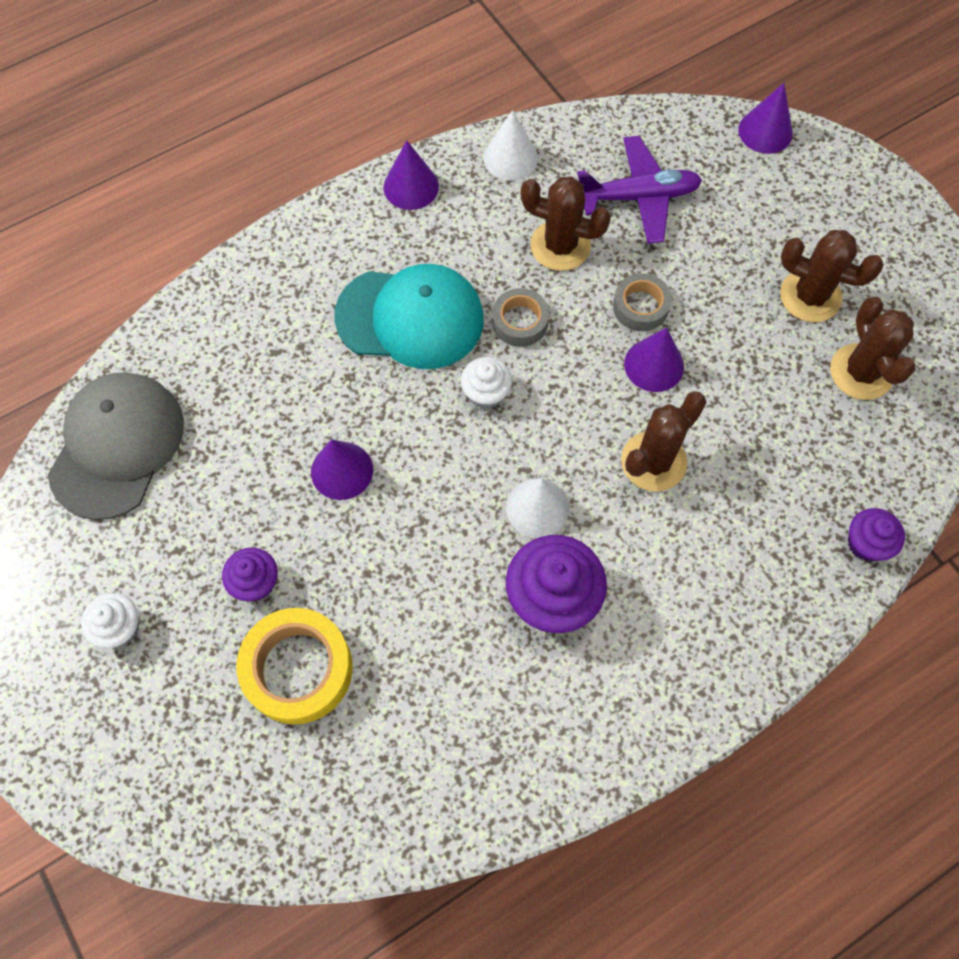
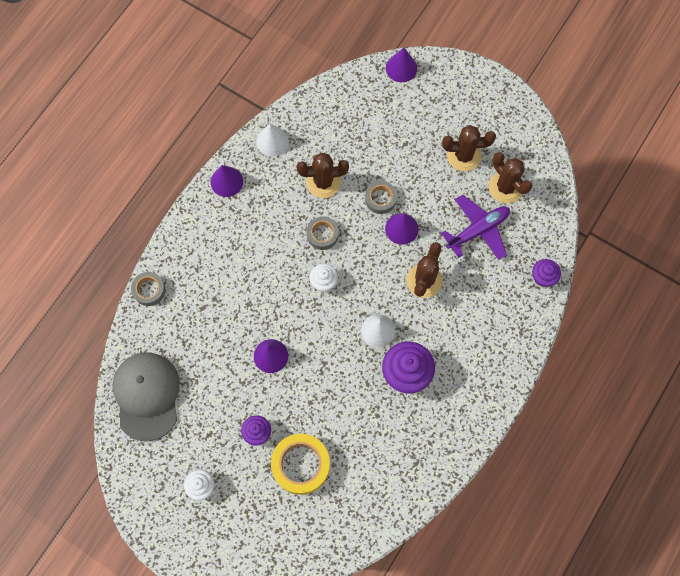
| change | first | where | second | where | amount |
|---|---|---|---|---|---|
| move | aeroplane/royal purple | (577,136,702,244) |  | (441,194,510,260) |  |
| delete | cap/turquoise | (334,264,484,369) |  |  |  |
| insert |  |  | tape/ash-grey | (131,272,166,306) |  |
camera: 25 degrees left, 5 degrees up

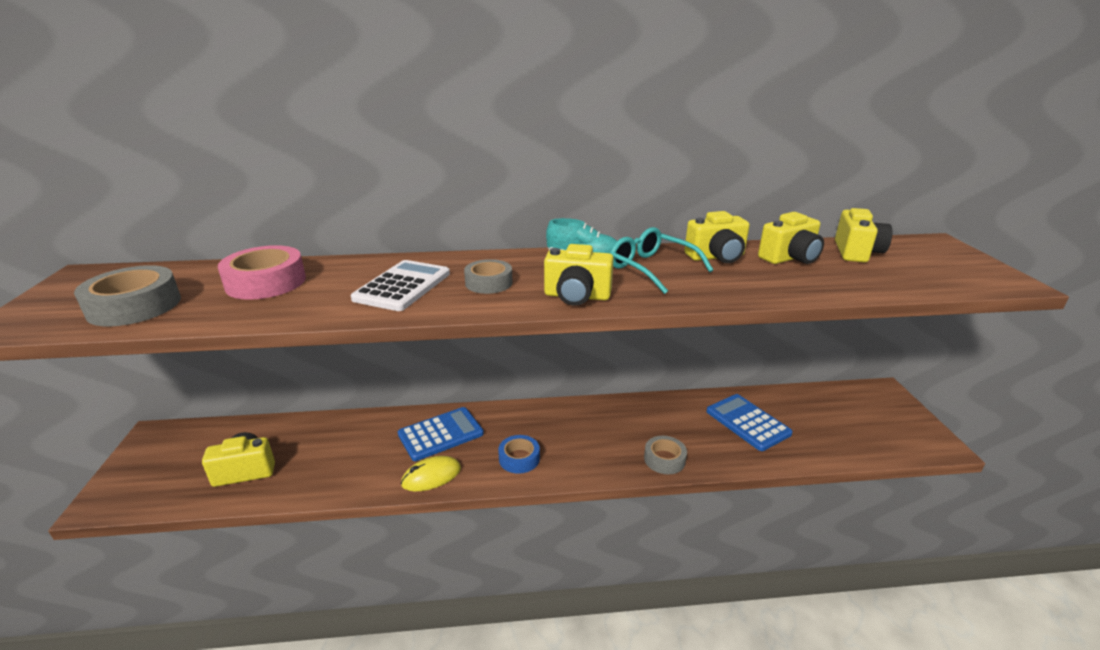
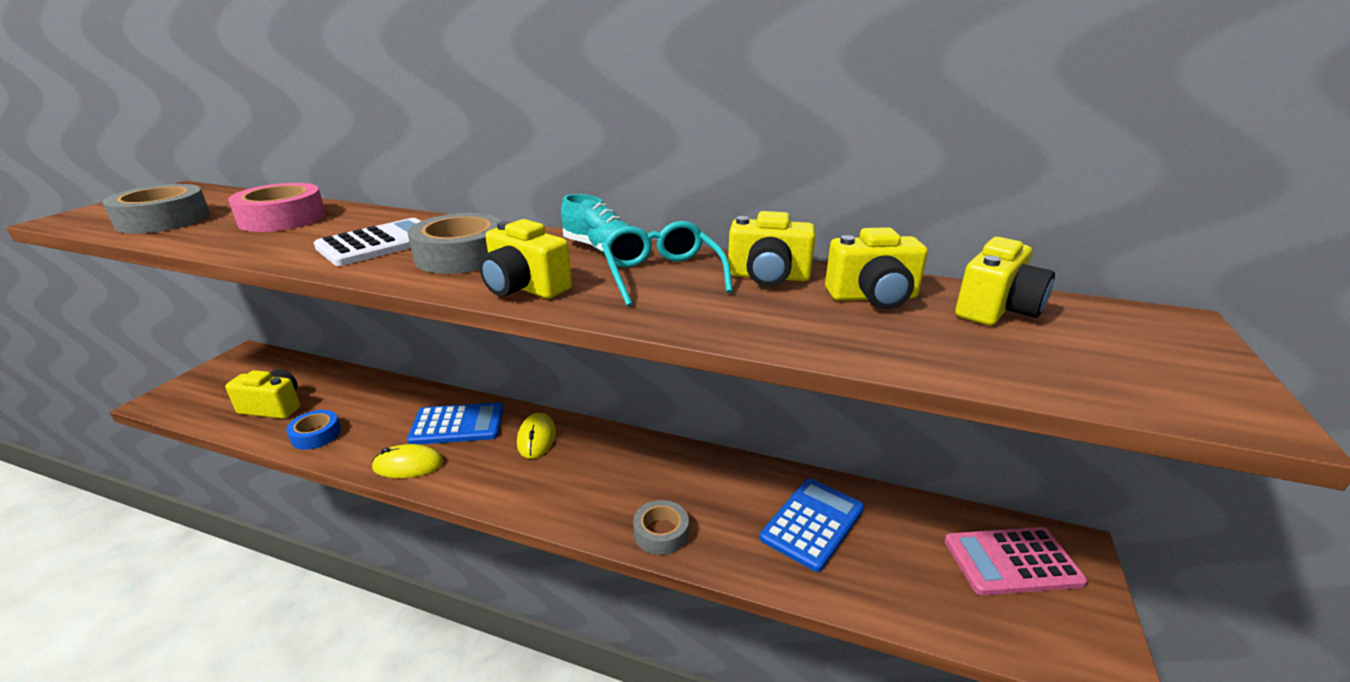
| change | first | where | second | where | amount |
|---|---|---|---|---|---|
| resize | tape/ash-grey | (464,259,513,294) |  | (408,213,502,274) | x1.58 |
| rotate | calculator/royal blue | (706,394,793,451) |  | (760,478,864,572) | 45 degrees clockwise |
| move | tape/royal blue | (498,435,540,474) |  | (286,410,341,450) |  |
| insert |  |  | computer mouse/bright yellow | (517,413,556,459) |  |
| insert |  |  | calculator/rose-pink | (945,527,1087,595) |  |
camera: 25 degrees right, 0 degrees up

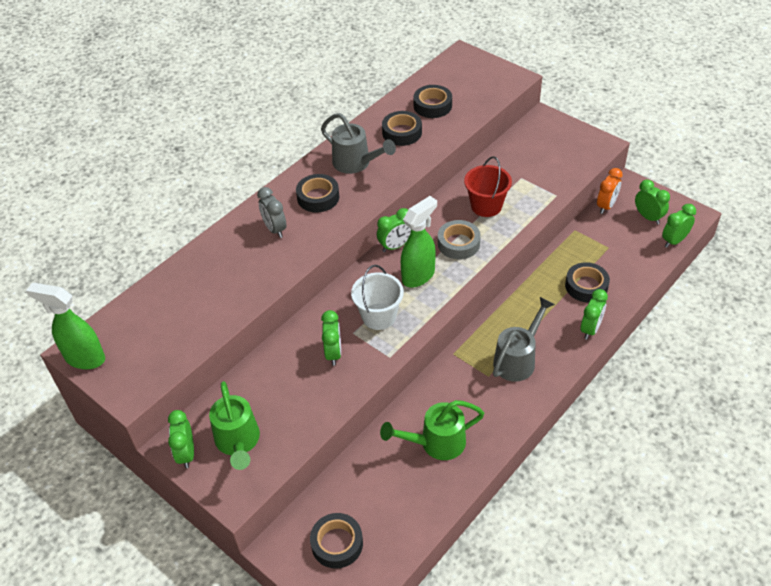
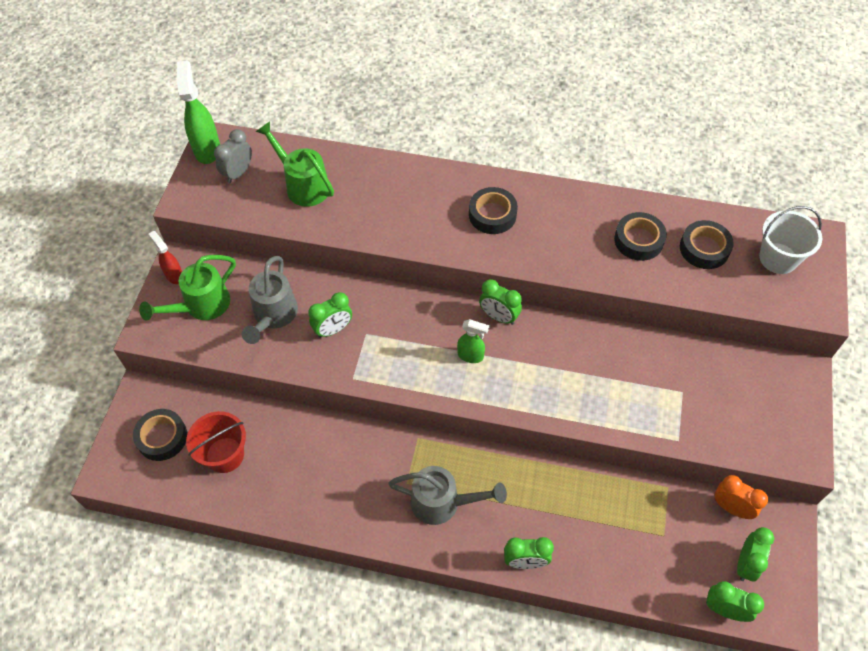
| change | first | where | second | where | amount |
|---|---|---|---|---|---|
| move | sprinkling can/ash-grey | (321,113,396,174) |  | (242,256,298,344) |  |
| move | sand bucket/red | (464,156,512,217) |  | (186,411,246,473) |  |
| rotate | alarm clock/orange-coloured | (597,168,623,214) |  | (715,475,768,519) | 150 degrees counterclockwise |
| move | alarm clock/ash-grey | (257,187,286,238) |  | (214,129,252,184) |  |
| resize | sprayer/green | (401,196,437,287) |  | (457,319,489,363) | x0.59 |
| delete | tape/ash-grey | (438,220,481,259) |  |  |  |
| delete | tape/black | (565,262,610,302) |  |  |  |
| move | sand bucket/snow-white | (351,265,404,330) |  | (759,206,822,274) |  |
| move | sprinkling can/green | (380,400,484,460) |  | (255,121,334,207) |  |
| replace | alarm clock/green | (168,410,194,468) | sprayer/red | (148,231,182,284) |  |
camera: 60 degrees right, 10 degrees up

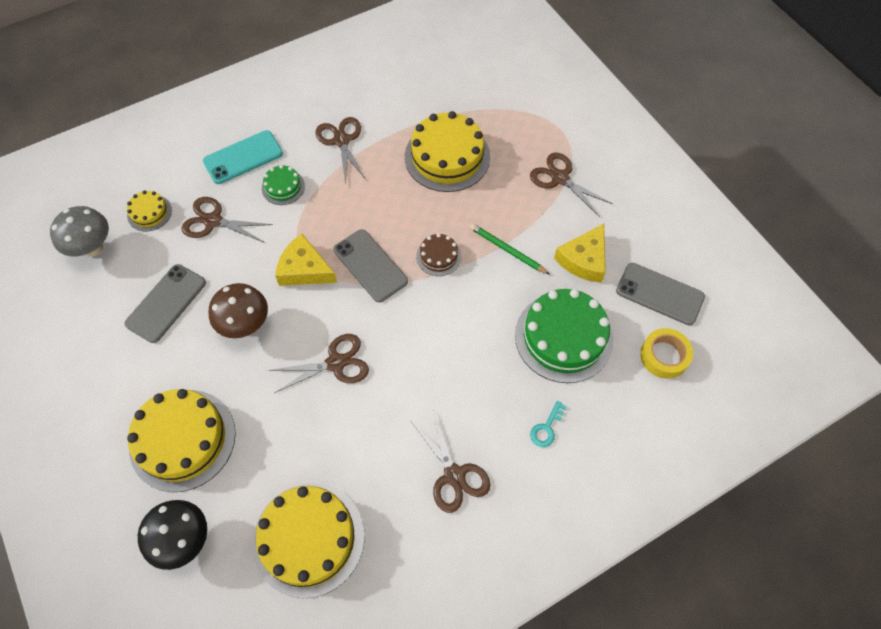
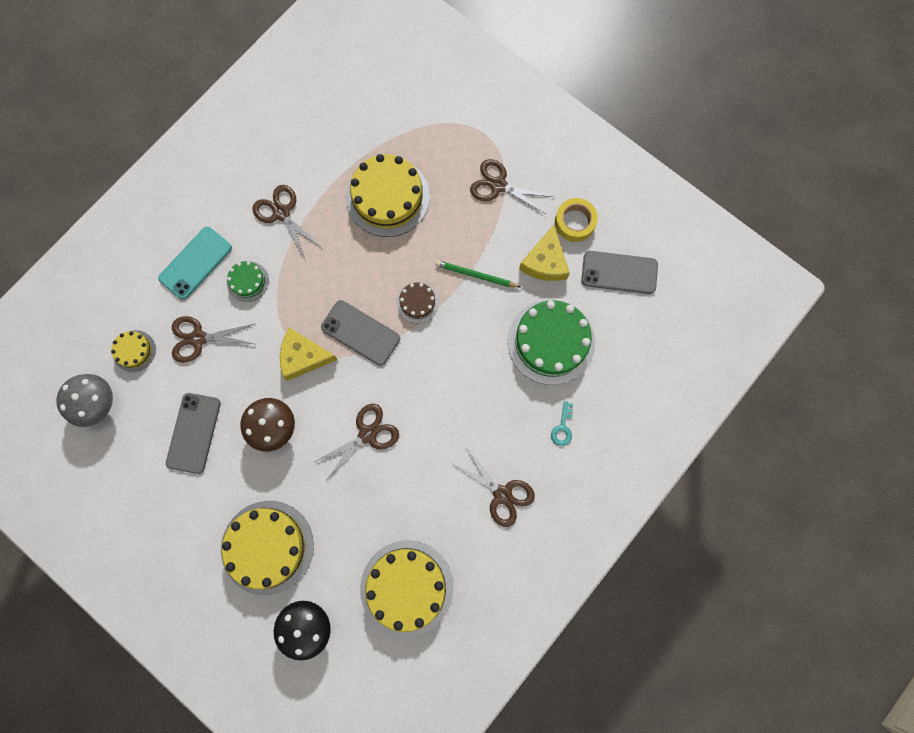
| change | first | where | second | where | amount |
|---|---|---|---|---|---|
| move | tape/bright yellow | (640,328,693,379) |  | (555,198,598,242) |  |
camera: 20 degrees left, 15 degrees up

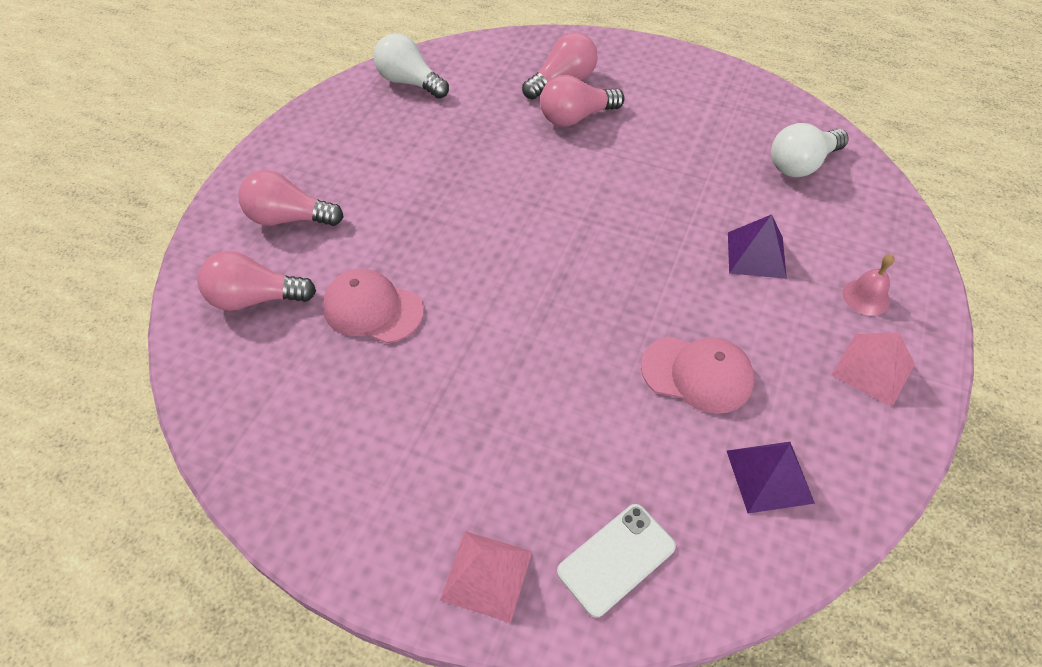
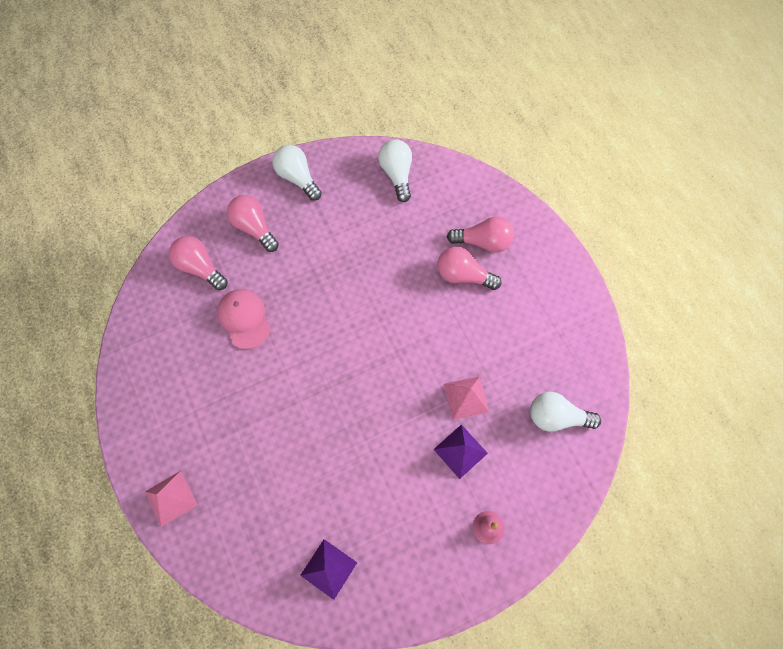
| change | first | where | second | where | amount |
|---|---|---|---|---|---|
| move | pyramid shape/rose-pink | (831,332,915,407) |  | (444,377,489,420) |  |
| delete | cap/rose-pink | (641,337,754,414) |  |  |  |
| delete | phone/snow-white | (557,504,676,618) |  |  |  |
| insert |  |  | lightbulb/snow-white | (272,145,322,201) |  |
camera: 40 degrees right, 15 degrees up

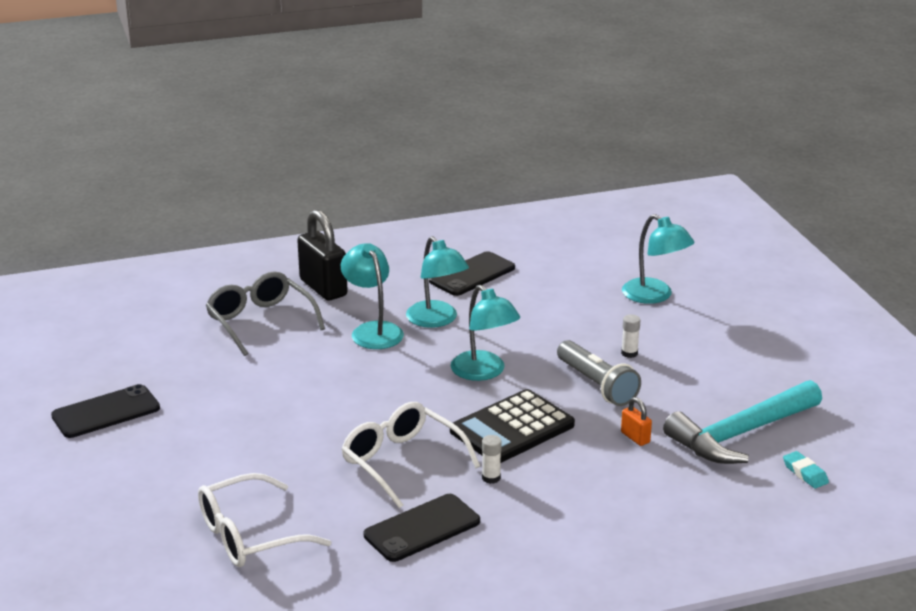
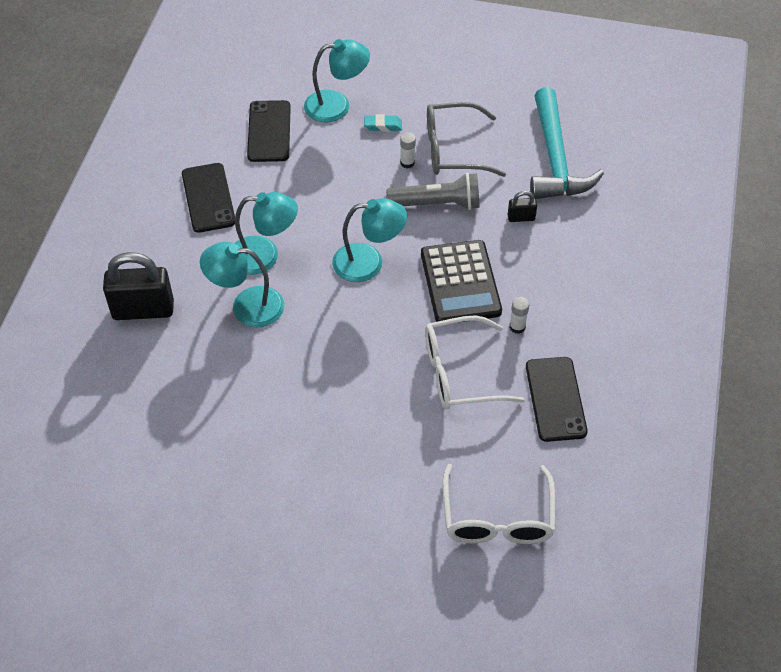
| change | first | where | second | where | amount |
|---|---|---|---|---|---|
| move | eyeglasses/ash-grey | (205,272,325,356) |  | (427,102,506,177) |  |
| move | phone/black | (51,384,160,438) |  | (247,100,291,162) |  |
| recolor | lock/orange-coloured | (621,397,652,446) | lock/black | (508,191,537,222) |  |
| move | eraser/turquoise | (783,451,829,488) |  | (364,114,402,131) |  |
camera: 60 degrees left, 25 degrees up

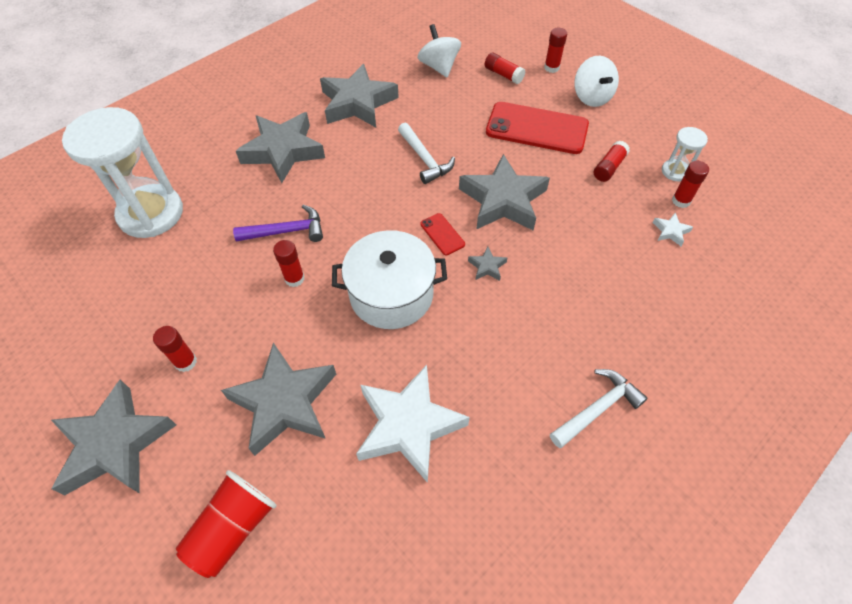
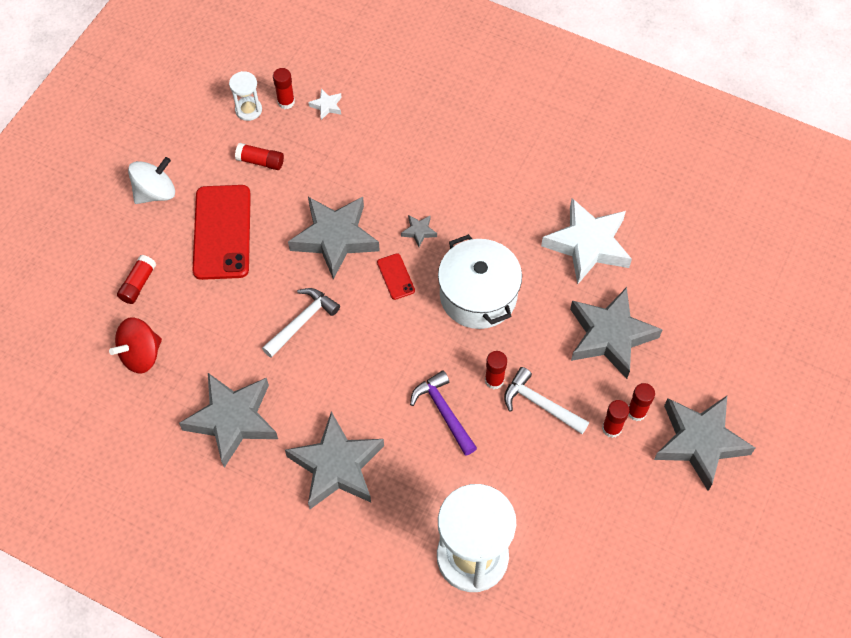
| change | first | where | second | where | amount |
|---|---|---|---|---|---|
| recolor | toy top/snow-white | (417,24,461,77) | toy top/red | (109,317,162,373) |  |
| move | glue/red | (544,28,567,73) |  | (628,383,655,421) |  |
| rotate | phone/red | (420,213,465,255) |  | (377,253,415,300) | 60 degrees counterclockwise |
| move | carpenter's hammer/snow-white | (550,369,648,448) |  | (504,367,589,434) |  |
| delete | tumbler/red | (176,470,276,578) |  |  |  |
camera: 110 degrees left, 5 degrees up

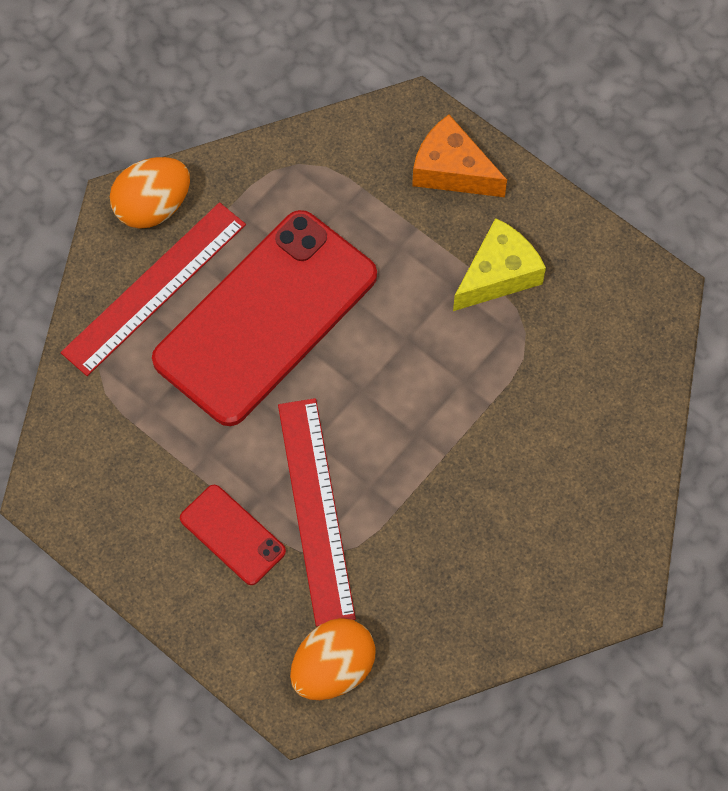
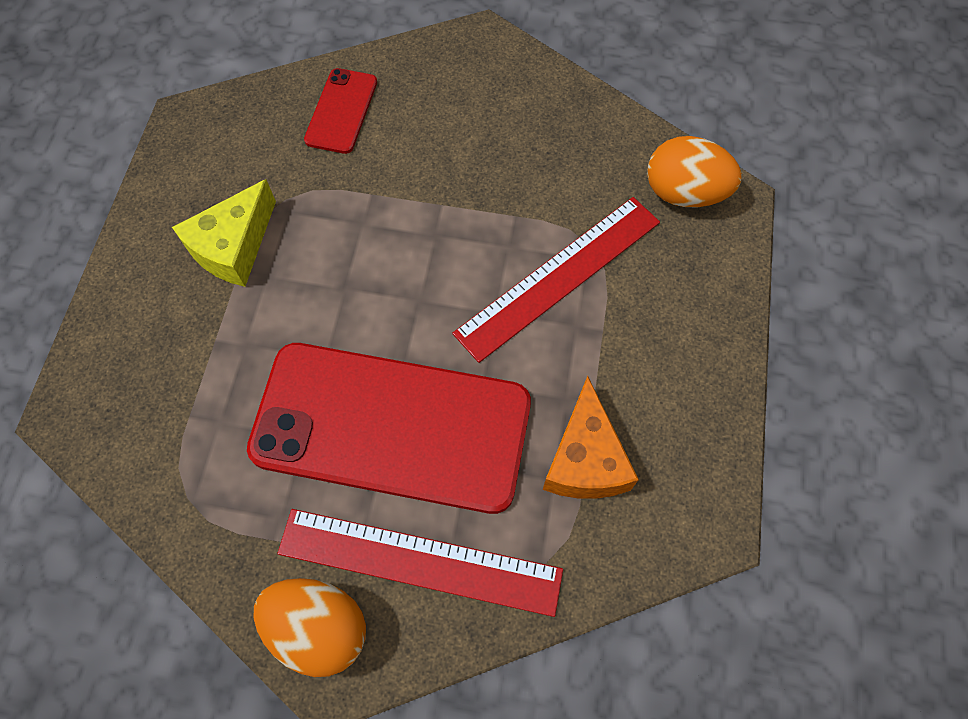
| change | first | where | second | where | amount |
|---|---|---|---|---|---|
| move | cheese/orange-coloured | (412,115,507,197) |  | (543,376,639,499) |  |
| rotate | cheese/bright yellow | (453,218,546,311) |  | (172,179,276,287) | 75 degrees counterclockwise |
| move | phone/red | (180,485,286,585) |  | (304,68,377,154) |  |
camera: 120 degrees left, 0 degrees up

